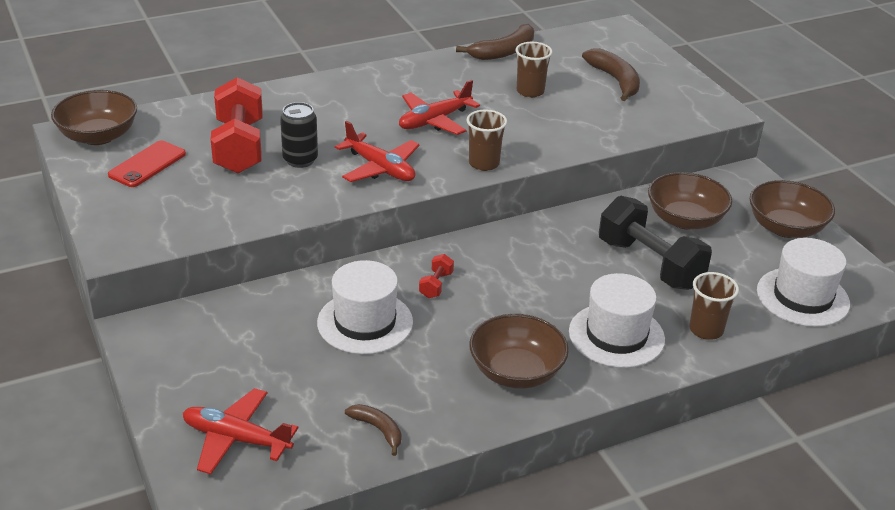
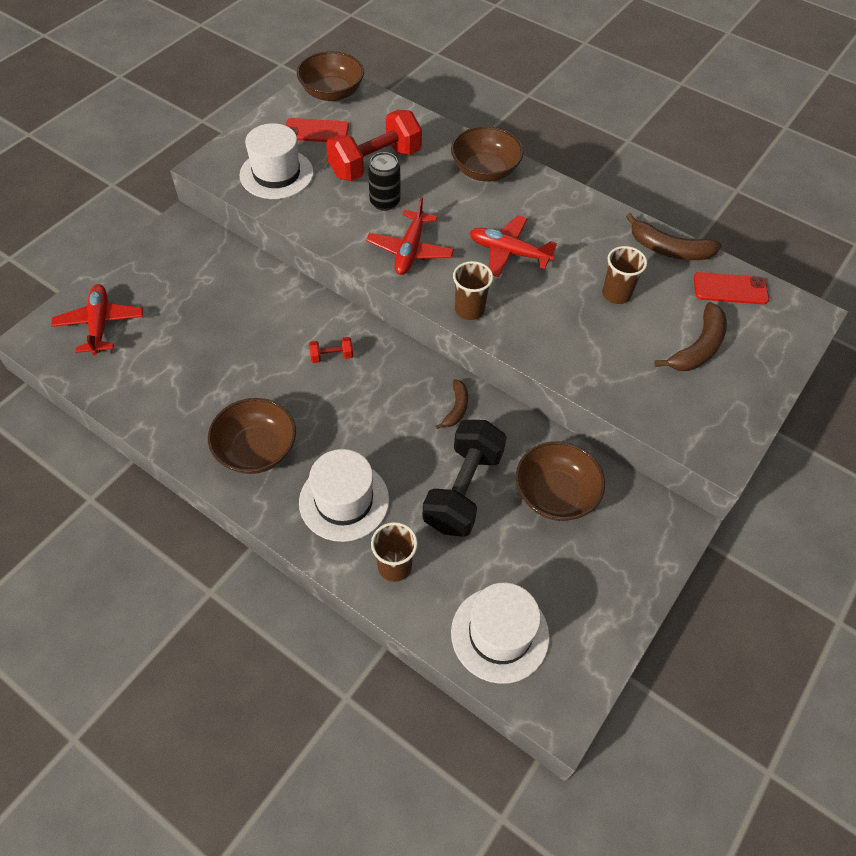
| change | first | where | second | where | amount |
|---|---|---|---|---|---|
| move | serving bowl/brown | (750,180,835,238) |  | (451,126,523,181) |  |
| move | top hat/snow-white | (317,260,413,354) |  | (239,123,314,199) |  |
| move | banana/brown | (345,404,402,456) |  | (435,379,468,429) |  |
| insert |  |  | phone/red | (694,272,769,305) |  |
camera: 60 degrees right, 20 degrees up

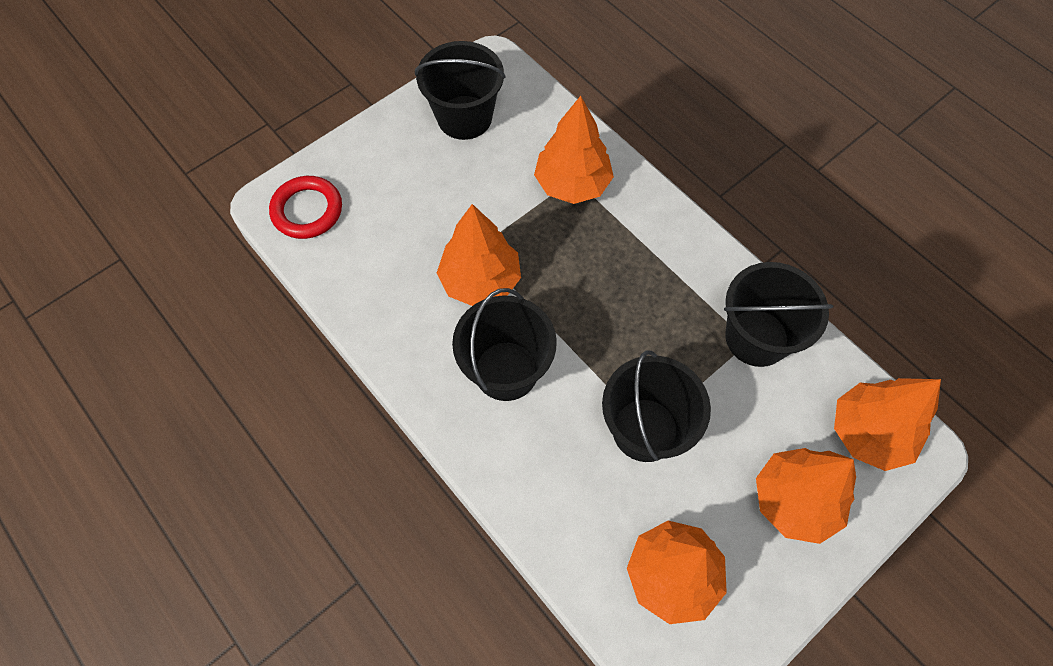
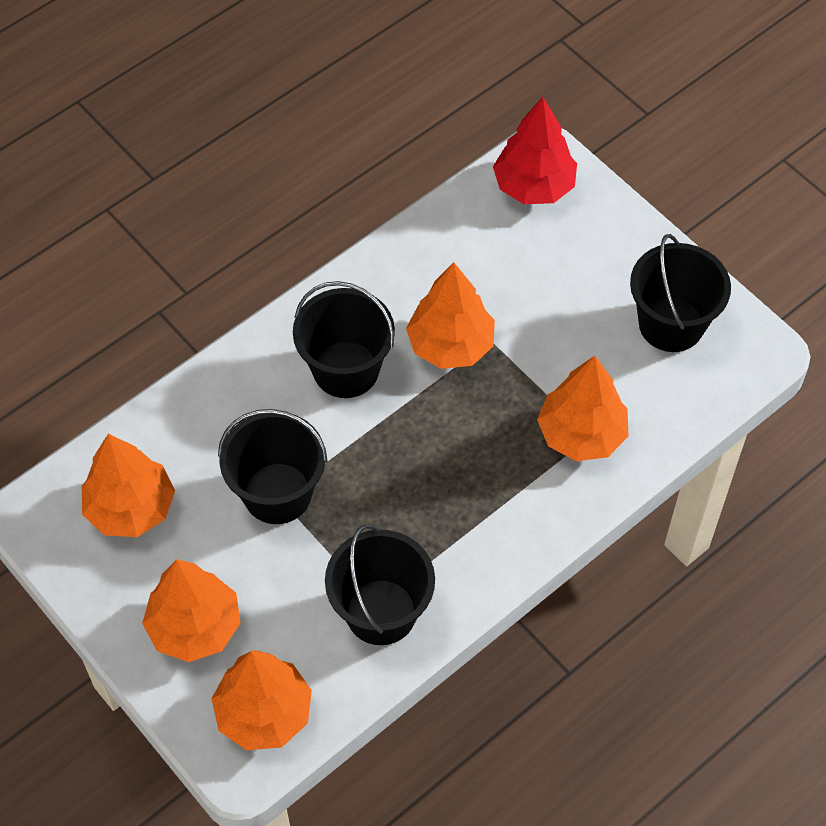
| change | first | where | second | where | amount |
|---|---|---|---|---|---|
| replace | ring/red | (269,176,342,239) | tree/red | (493,97,577,204) |  |
camera: 90 degrees right, 5 degrees down

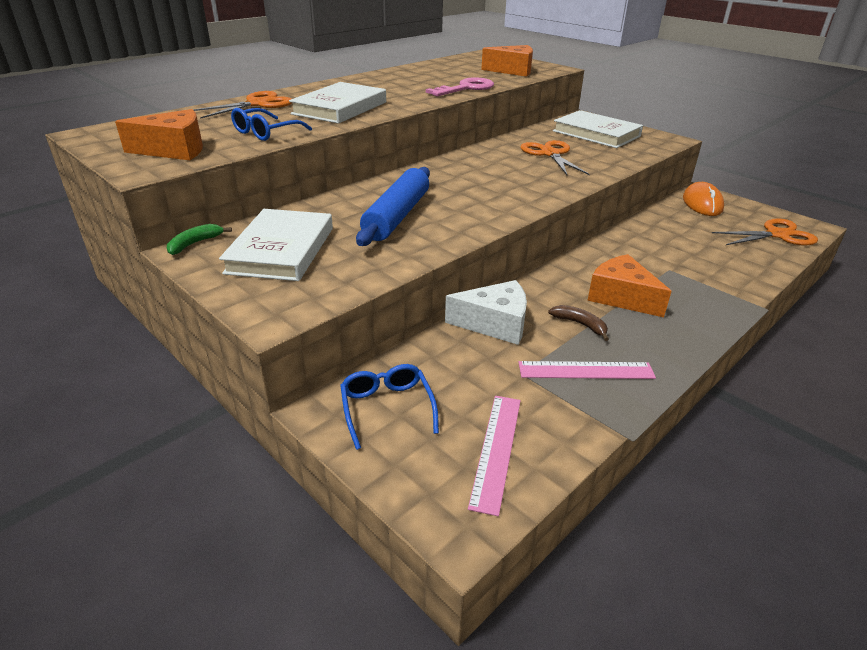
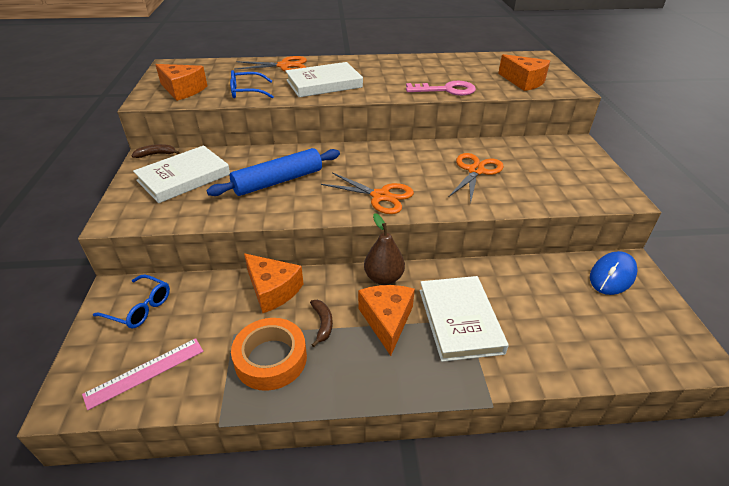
| change | first | where | second | where | amount |
|---|---|---|---|---|---|
| move | hardcover/snow-white | (553,110,643,148) |  | (420,276,509,362) |  |
| recolor | computer mouse/orange-coloured | (683,182,724,216) | computer mouse/royal blue | (590,251,638,295) |  |
| move | pair of scissors/orange-coloured | (712,218,818,246) |  | (321,172,414,214) |  |
| recolor | banana/green | (167,224,232,255) | banana/brown | (132,144,179,158) |  |
| recolor | cheese/snow-white | (445,280,527,345) | cheese/orange-coloured | (244,254,303,313) |  |
| replace | ruler/rose-pink | (518,361,656,379) | tape/orange-coloured | (231,318,307,391) |  |
| rotate | eyeglasses/royal blue | (340,364,439,450) |  | (93,275,170,328) | 90 degrees clockwise |
| insert |  |  | pear/brown | (364,213,405,285) |  |
camera: 40 degrees right, 5 degrees up

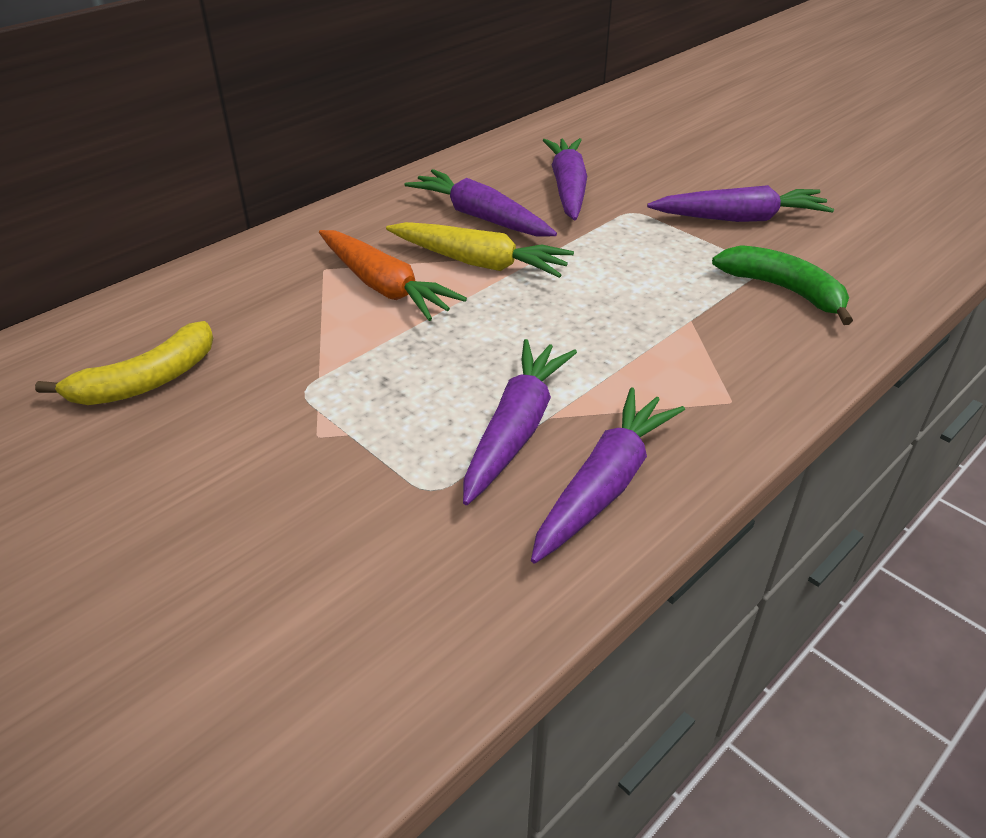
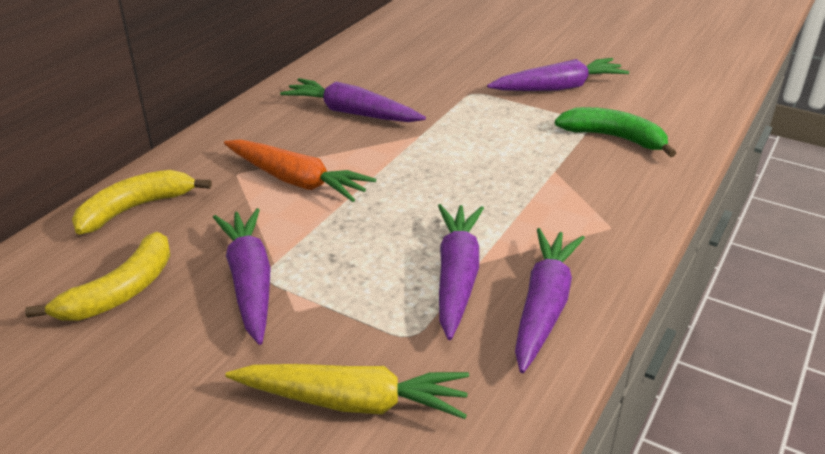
| change | first | where | second | where | amount |
|---|---|---|---|---|---|
| move | carrot/royal purple | (543,138,587,221) |  | (213,208,271,345) |  |
| move | carrot/bright yellow | (386,222,574,278) |  | (225,364,469,419) |  |
| insert |  |  | banana/bright yellow | (72,170,211,235) |  |
camera: 15 degrees left, 5 degrees down

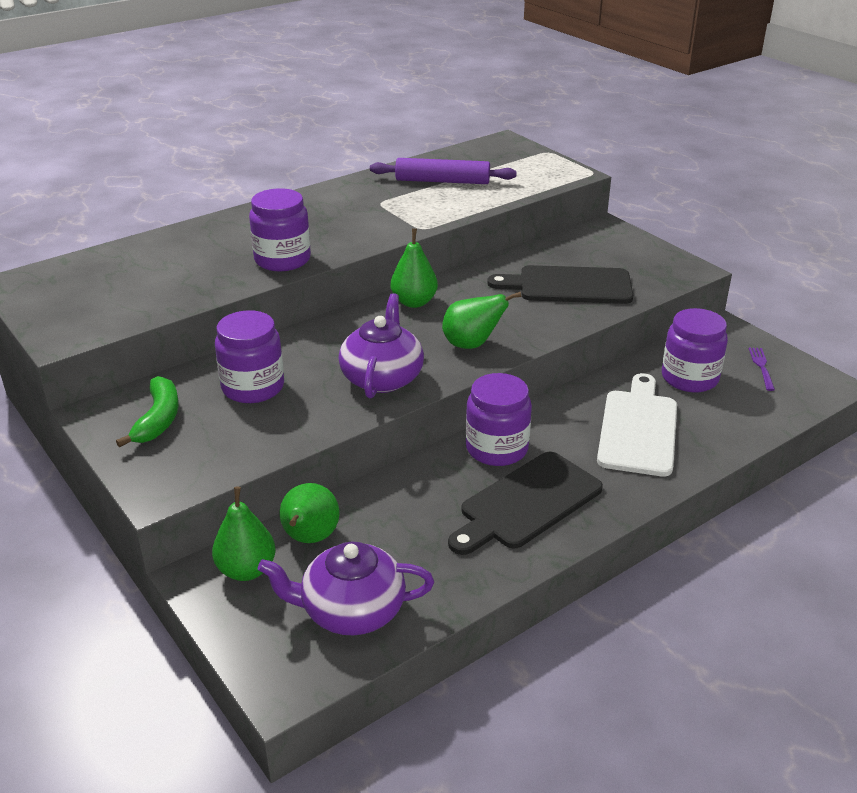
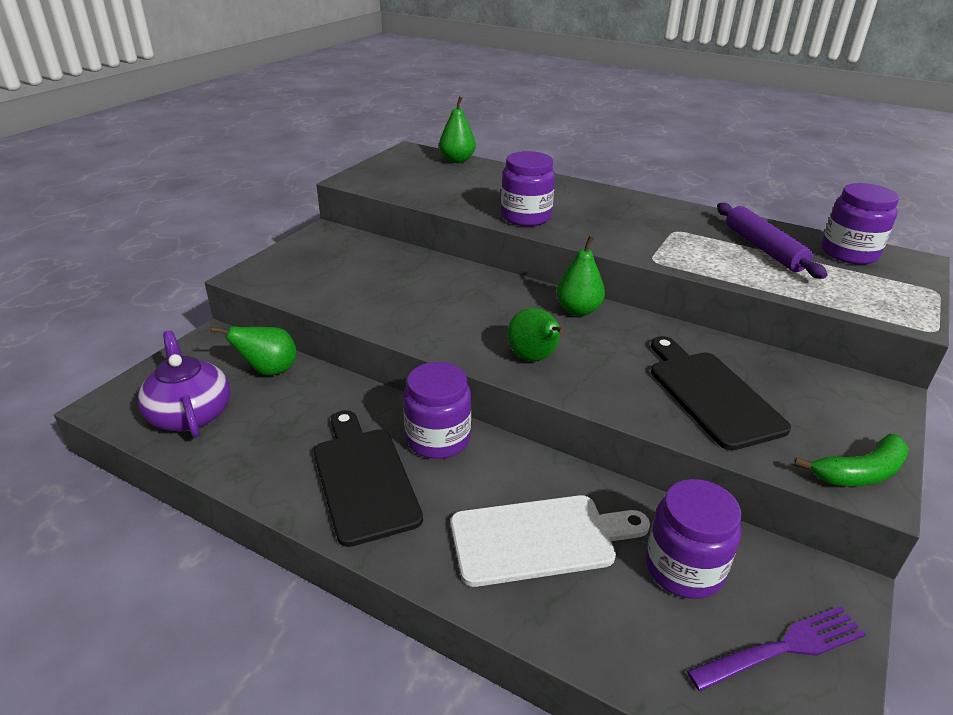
| change | first | where | second | where | amount |
|---|---|---|---|---|---|
| delete | china teapot/royal purple | (339,293,424,399) |  |  |  |
| move | jam jar/royal purple | (215,310,284,403) |  | (821,183,899,264) |  |
| resize | table fork/royal purple | (749,348,775,391) |  | (687,606,866,691) | x1.67 |
| move | banana/green | (116,376,179,447) |  | (794,434,909,486) |  |
| rotate | cutting board/black | (448,451,603,555) |  | (314,410,423,547) | 45 degrees clockwise |
| move | pear/green | (212,487,276,581) |  | (439,96,476,163) |  |
camera: 65 degrees right, 0 degrees up

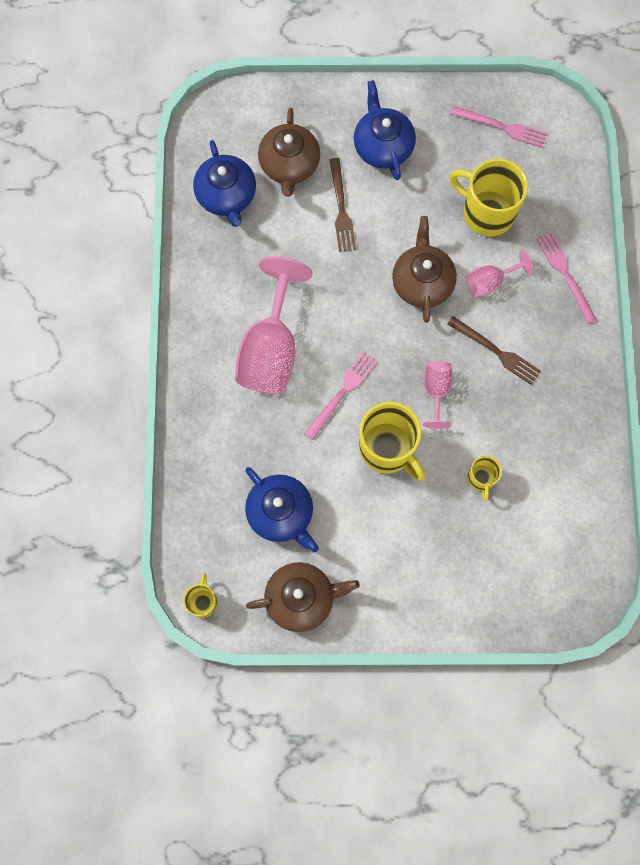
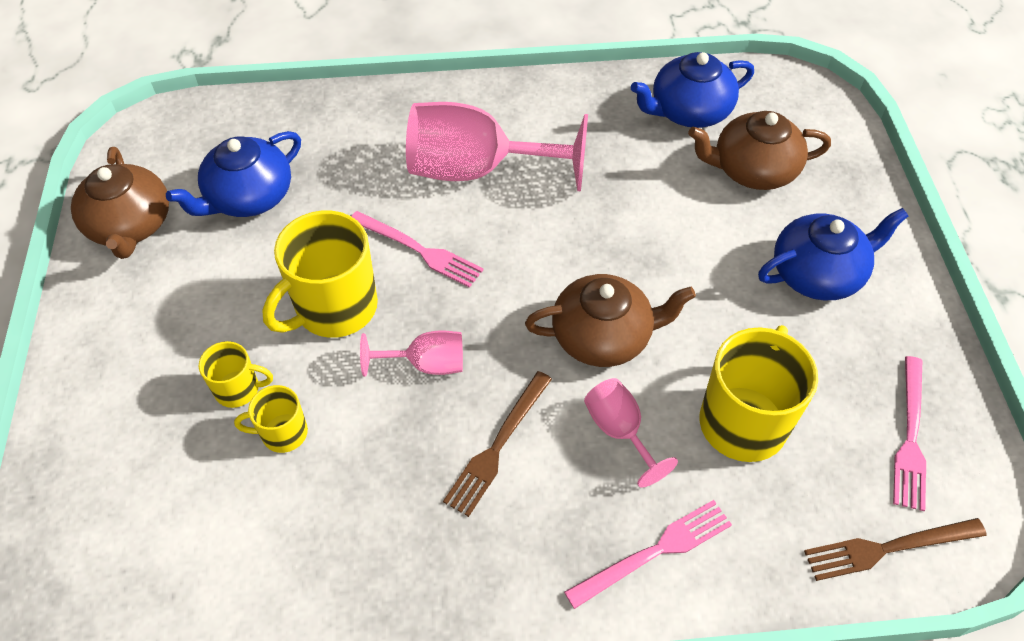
| change | first | where | second | where | amount |
|---|---|---|---|---|---|
| move | table fork/brown | (329,158,356,252) |  | (804,518,987,581) |  |
| move | tea mug/bright yellow | (183,573,218,618) |  | (198,341,273,408) |  |
camera: 85 degrees right, 20 degrees down

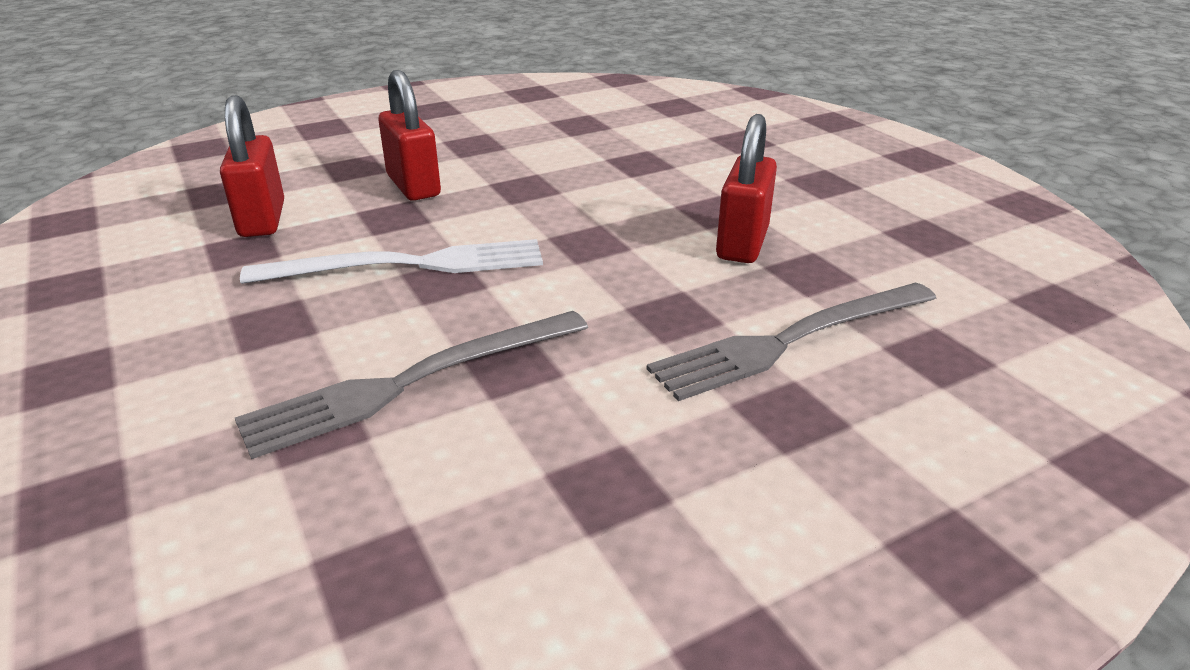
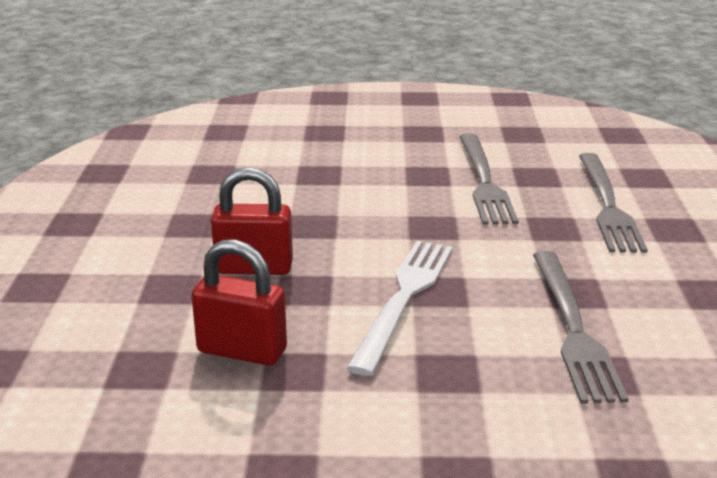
| change | first | where | second | where | amount |
|---|---|---|---|---|---|
| replace | lock/red | (716,114,777,263) | table fork/ash-grey | (459,133,519,225) |  |
camera: 60 degrees left, 5 degrees down

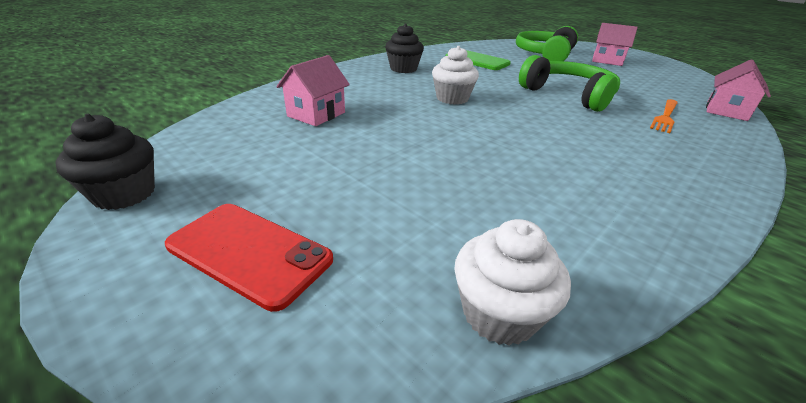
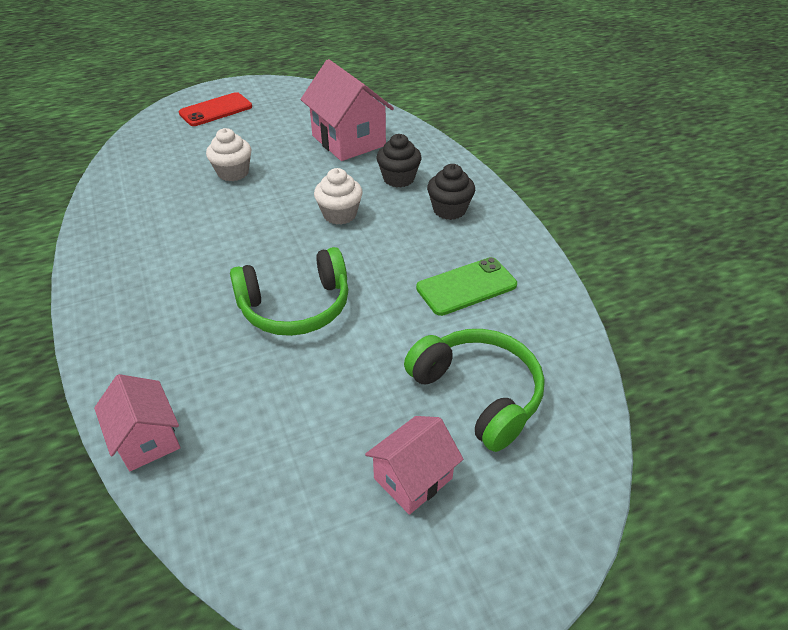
| change | first | where | second | where | amount |
|---|---|---|---|---|---|
| resize | house/rose-pink | (276,55,350,126) |  | (301,59,394,161) | x1.69 |
| delete | table fork/orange-coloured | (650,99,678,133) |  |  |  |
| move | fairy cake/black | (55,114,155,210) |  | (376,134,422,187) |  |
| move | fairy cake/snow-white | (454,219,571,346) |  | (206,128,252,181) |  |
camera: 115 degrees right, 10 degrees up

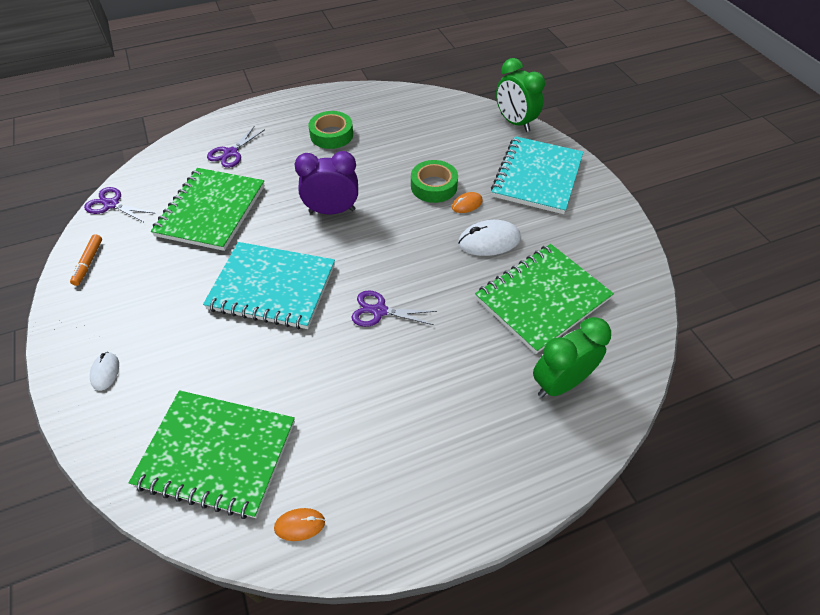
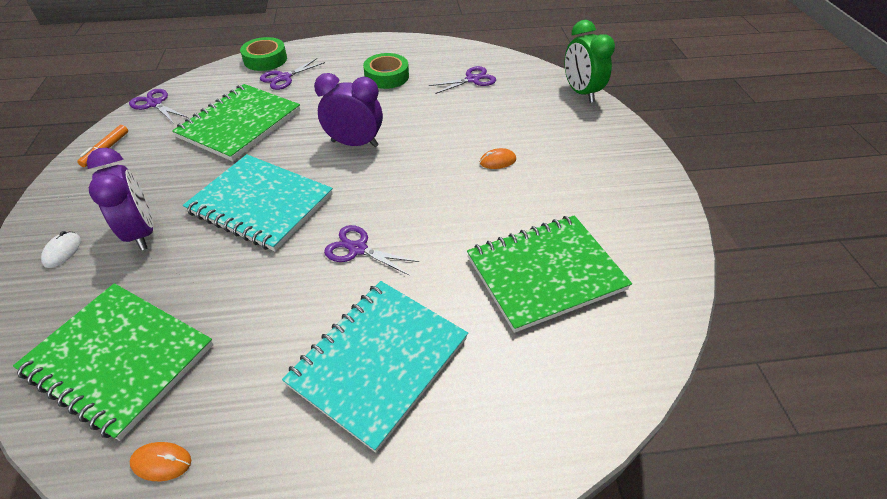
| change | first | where | second | where | amount |
|---|---|---|---|---|---|
| move | exercise book/turquoise | (491,136,583,214) |  | (282,281,468,453) |  |
| move | tape/green | (411,160,458,203) |  | (240,37,287,71) |  |
| delete | computer mouse/snow-white | (458,220,521,256) |  |  |  |
| delete | alarm clock/green | (533,317,611,398) |  |  |  |
| insert |  |  | pair of scissors/royal purple | (429,66,496,94) |  |
| insert |  |  | alarm clock/royal purple | (87,148,153,251) |  |
camera: 15 degrees right, 5 degrees down

